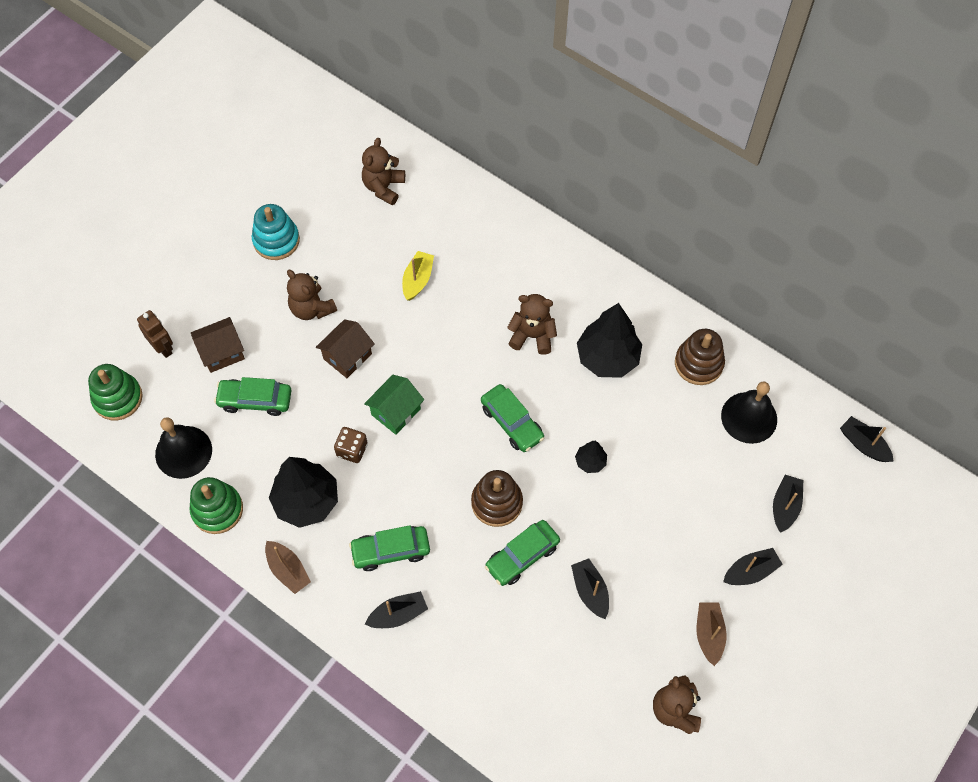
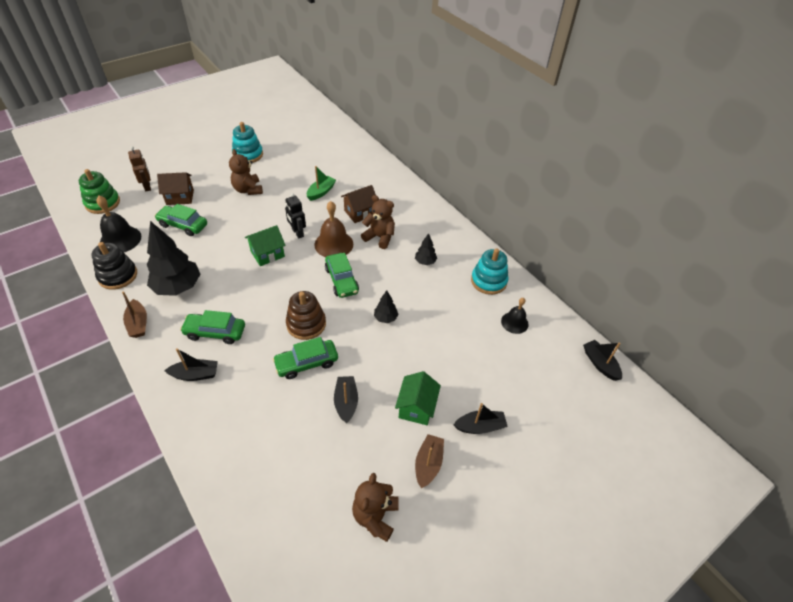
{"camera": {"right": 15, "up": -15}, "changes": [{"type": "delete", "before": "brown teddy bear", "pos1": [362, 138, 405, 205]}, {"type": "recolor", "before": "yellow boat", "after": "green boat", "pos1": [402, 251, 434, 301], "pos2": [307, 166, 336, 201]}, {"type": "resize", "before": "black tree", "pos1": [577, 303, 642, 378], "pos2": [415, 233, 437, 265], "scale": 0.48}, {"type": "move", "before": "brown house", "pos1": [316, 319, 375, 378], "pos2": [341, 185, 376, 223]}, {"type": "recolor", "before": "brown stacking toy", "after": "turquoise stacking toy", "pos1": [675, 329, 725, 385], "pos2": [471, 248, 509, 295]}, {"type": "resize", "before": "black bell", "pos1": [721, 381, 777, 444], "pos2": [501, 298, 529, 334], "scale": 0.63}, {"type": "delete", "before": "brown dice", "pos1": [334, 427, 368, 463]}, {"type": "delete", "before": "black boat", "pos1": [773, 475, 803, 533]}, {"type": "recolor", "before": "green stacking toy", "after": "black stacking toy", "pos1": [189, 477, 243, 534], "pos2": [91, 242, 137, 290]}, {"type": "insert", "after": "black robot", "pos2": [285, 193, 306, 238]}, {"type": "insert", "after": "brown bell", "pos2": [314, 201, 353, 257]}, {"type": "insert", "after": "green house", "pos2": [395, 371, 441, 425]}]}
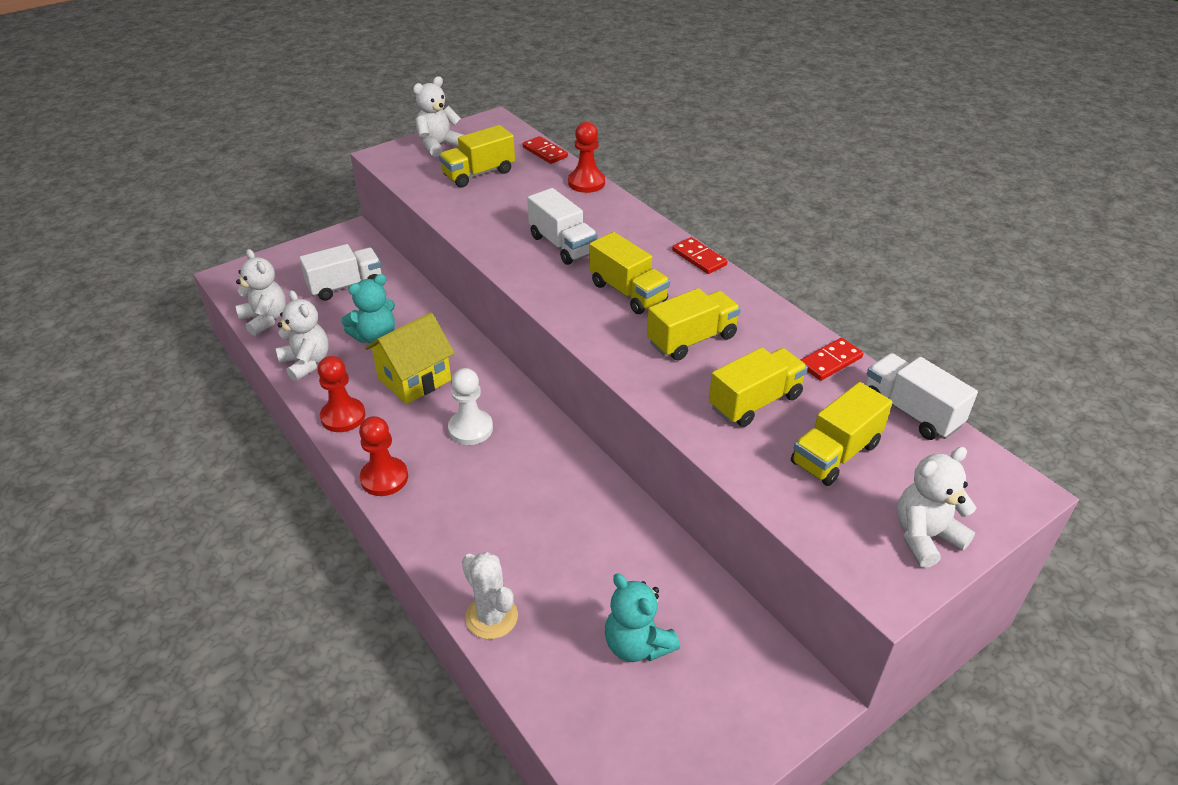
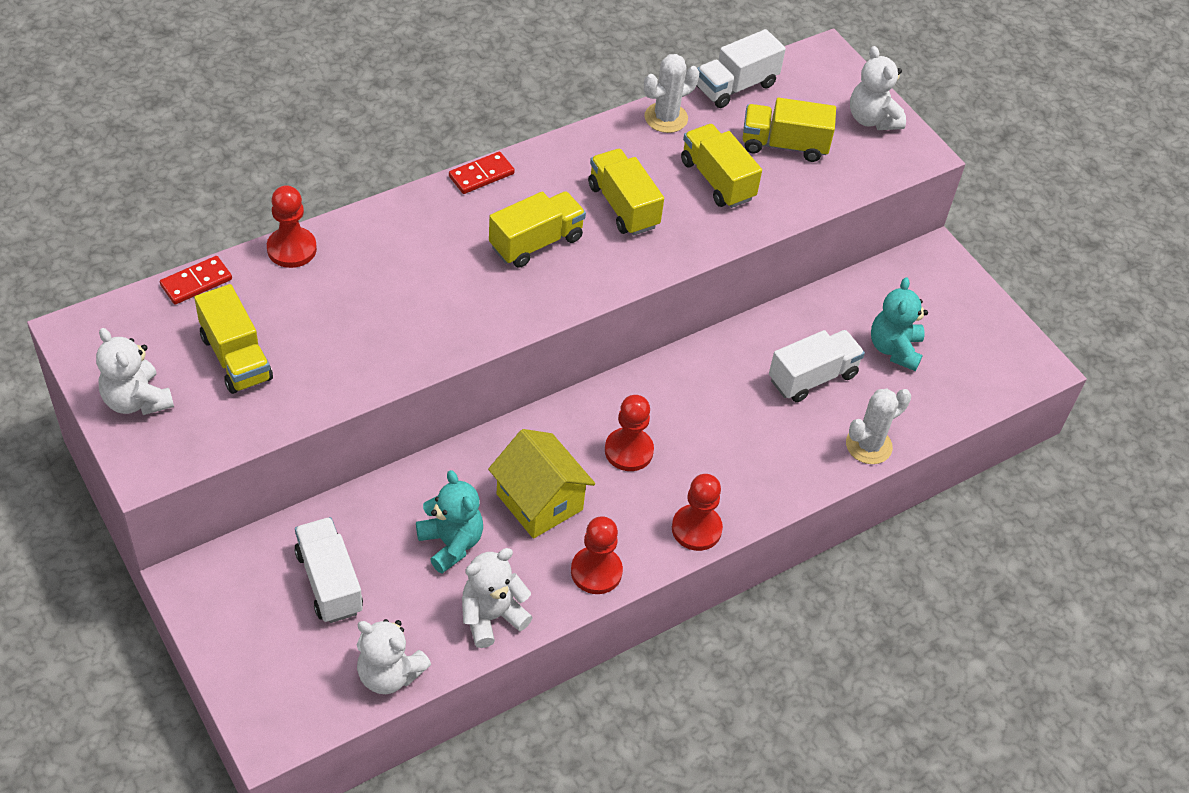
{"camera": {"right": -90, "up": 10}, "changes": [{"type": "move", "before": "white truck", "pos1": [527, 188, 598, 265], "pos2": [769, 330, 865, 402]}, {"type": "rotate", "before": "white teddy bear", "pos1": [236, 249, 286, 336], "pos2": [357, 619, 431, 694], "turn": -120}, {"type": "replace", "before": "red domino", "after": "white cactus", "pos1": [801, 338, 864, 381], "pos2": [644, 54, 699, 133]}, {"type": "recolor", "before": "white pawn", "after": "red pawn", "pos1": [448, 368, 493, 445], "pos2": [605, 395, 654, 471]}, {"type": "rotate", "before": "yellow truck", "pos1": [791, 382, 892, 486], "pos2": [743, 98, 836, 162], "turn": 135}, {"type": "rotate", "before": "turquoise teddy bear", "pos1": [605, 573, 680, 662], "pos2": [871, 277, 928, 371], "turn": 135}]}
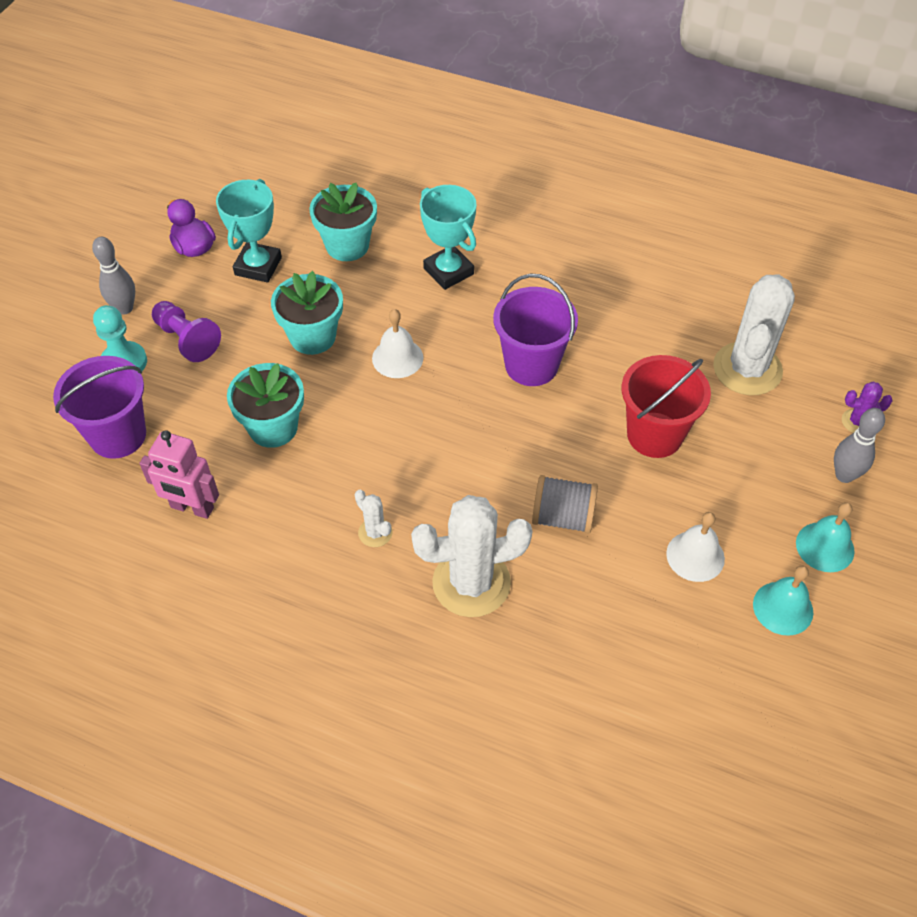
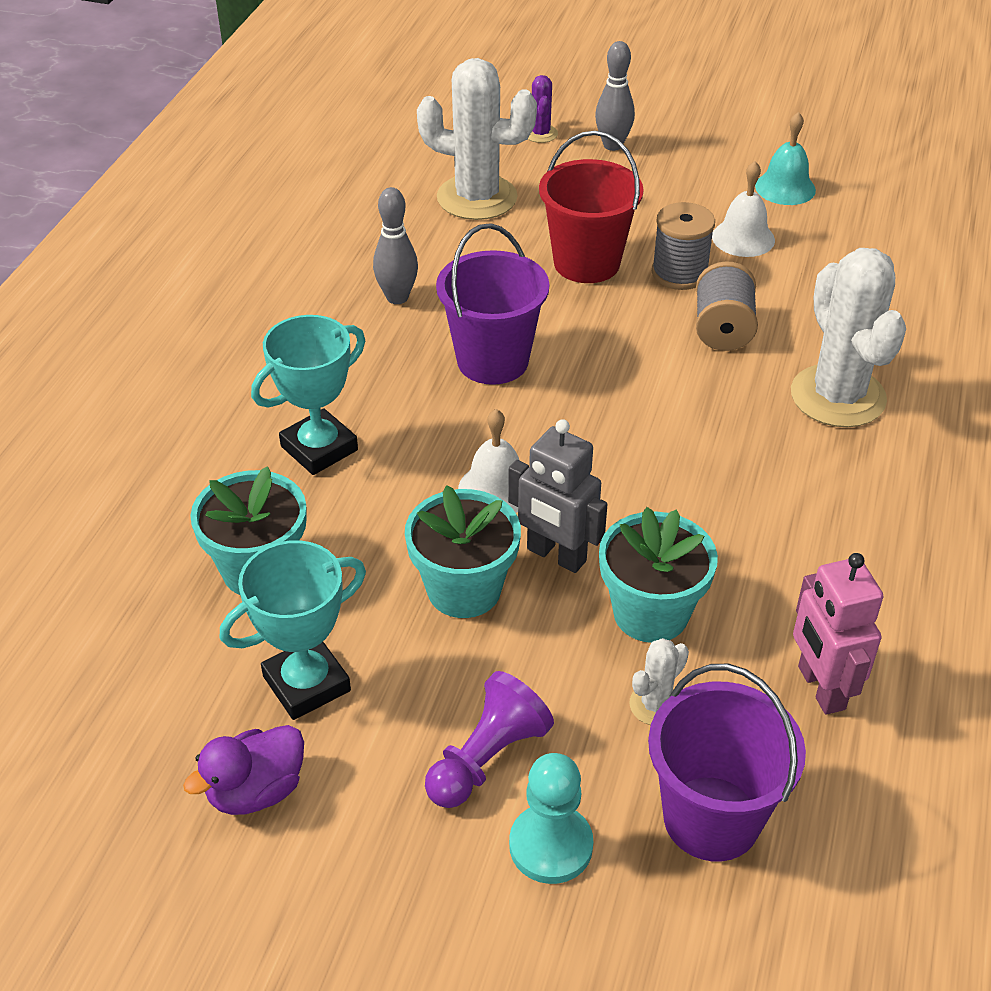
{"camera": {"right": -95, "up": -10}, "changes": [{"type": "rotate", "before": "turquoise trophy", "pos1": [216, 179, 282, 283], "pos2": [220, 540, 366, 720], "turn": -45}, {"type": "move", "before": "grey bowling pin", "pos1": [92, 237, 135, 315], "pos2": [373, 187, 418, 304]}, {"type": "rotate", "before": "pink robot", "pos1": [139, 430, 219, 519], "pos2": [793, 553, 883, 715], "turn": 150}, {"type": "move", "before": "white cactus", "pos1": [355, 490, 392, 547], "pos2": [629, 638, 689, 725]}, {"type": "delete", "before": "turquoise bell", "pos1": [796, 502, 855, 572]}, {"type": "insert", "after": "grey spool", "pos2": [652, 202, 715, 290]}, {"type": "insert", "after": "grey robot", "pos2": [508, 419, 607, 573]}]}
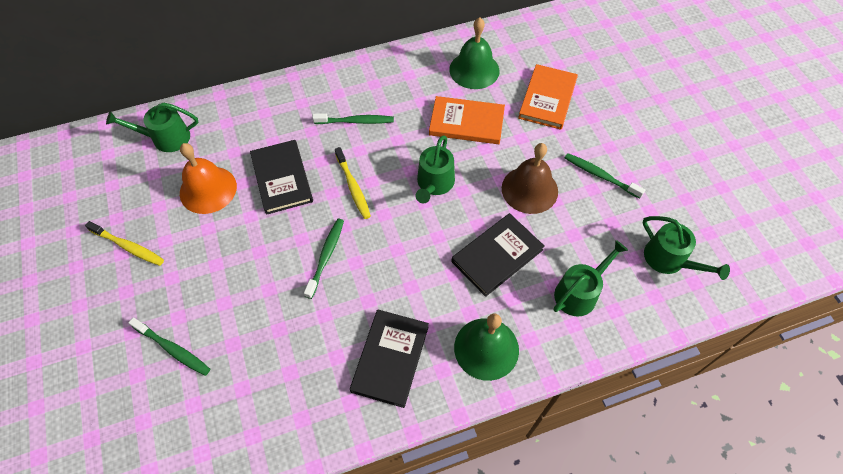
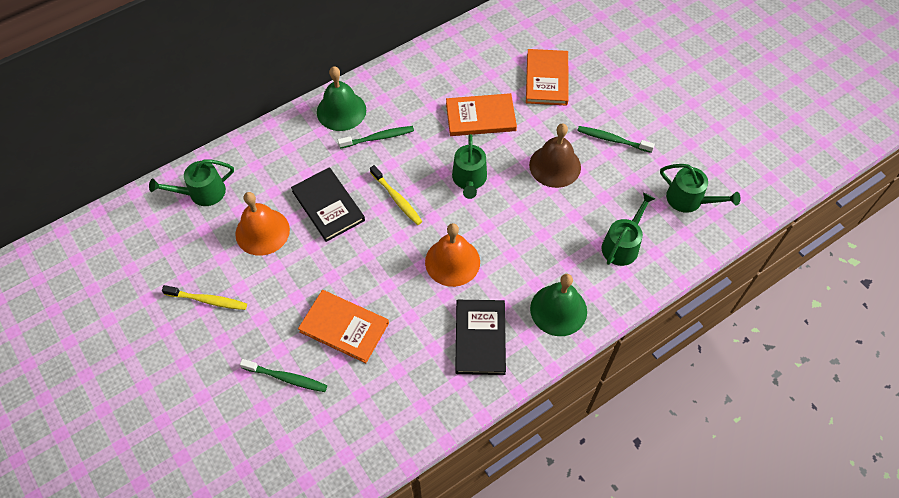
{"camera": {"right": -15, "up": 0}, "changes": [{"type": "move", "before": "green bell", "pos1": [449, 17, 499, 89], "pos2": [317, 66, 366, 131]}, {"type": "delete", "before": "black book", "pos1": [451, 213, 545, 297]}, {"type": "delete", "before": "green toothbrush", "pos1": [304, 219, 344, 299]}, {"type": "insert", "after": "orange bell", "pos2": [425, 223, 480, 287]}, {"type": "insert", "after": "orange book", "pos2": [298, 290, 389, 363]}]}
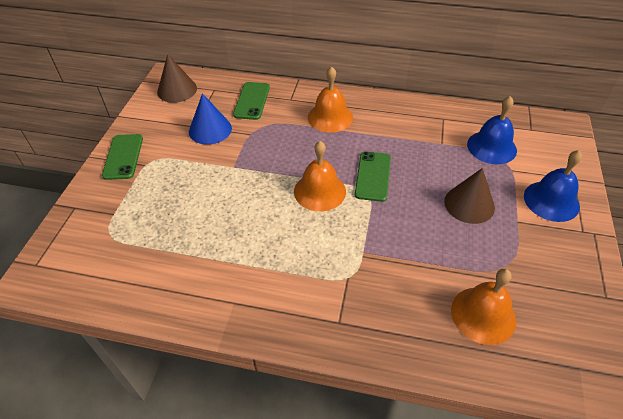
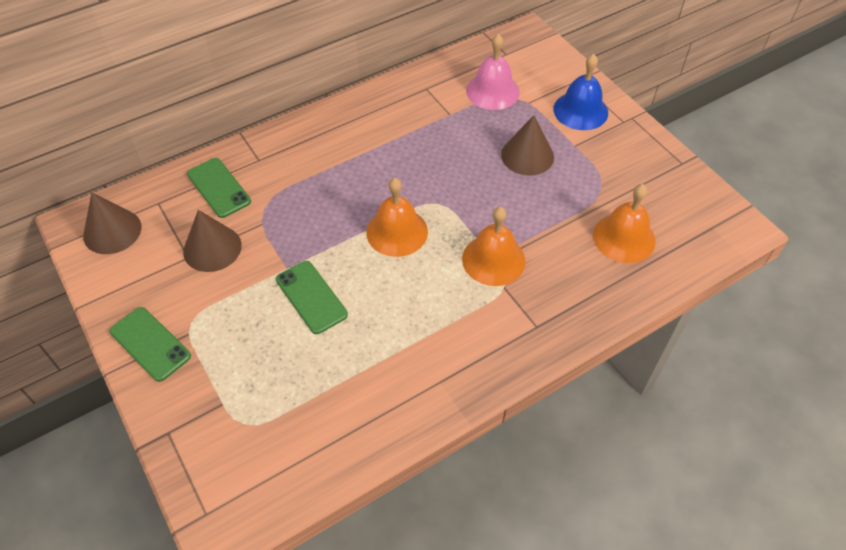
{"camera": {"right": -45, "up": 5}, "changes": [{"type": "move", "before": "orange bell", "pos1": [308, 66, 353, 133], "pos2": [462, 207, 525, 286]}, {"type": "recolor", "before": "blue cone", "after": "brown cone", "pos1": [189, 93, 232, 145], "pos2": [183, 210, 242, 272]}, {"type": "recolor", "before": "blue bell", "after": "pink bell", "pos1": [467, 96, 517, 164], "pos2": [466, 34, 520, 110]}, {"type": "move", "before": "green phone", "pos1": [355, 151, 391, 202], "pos2": [276, 261, 348, 334]}]}
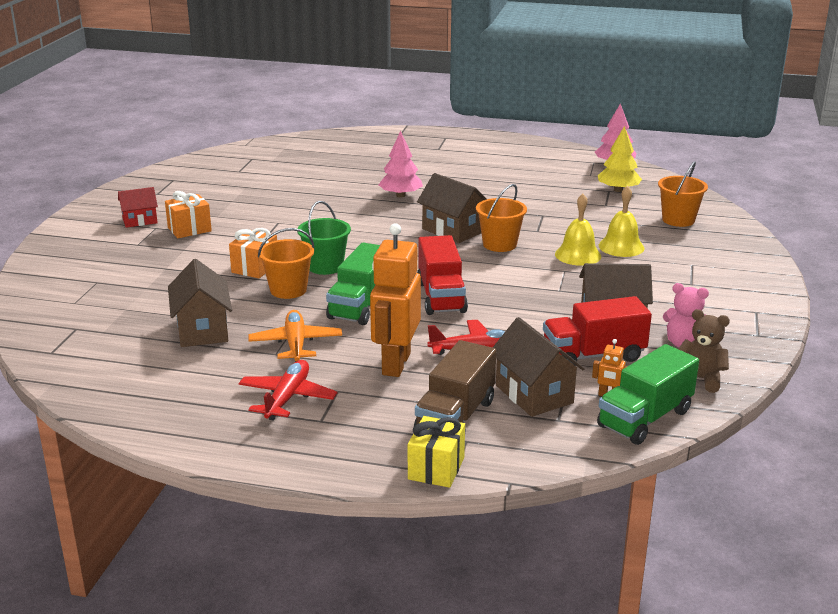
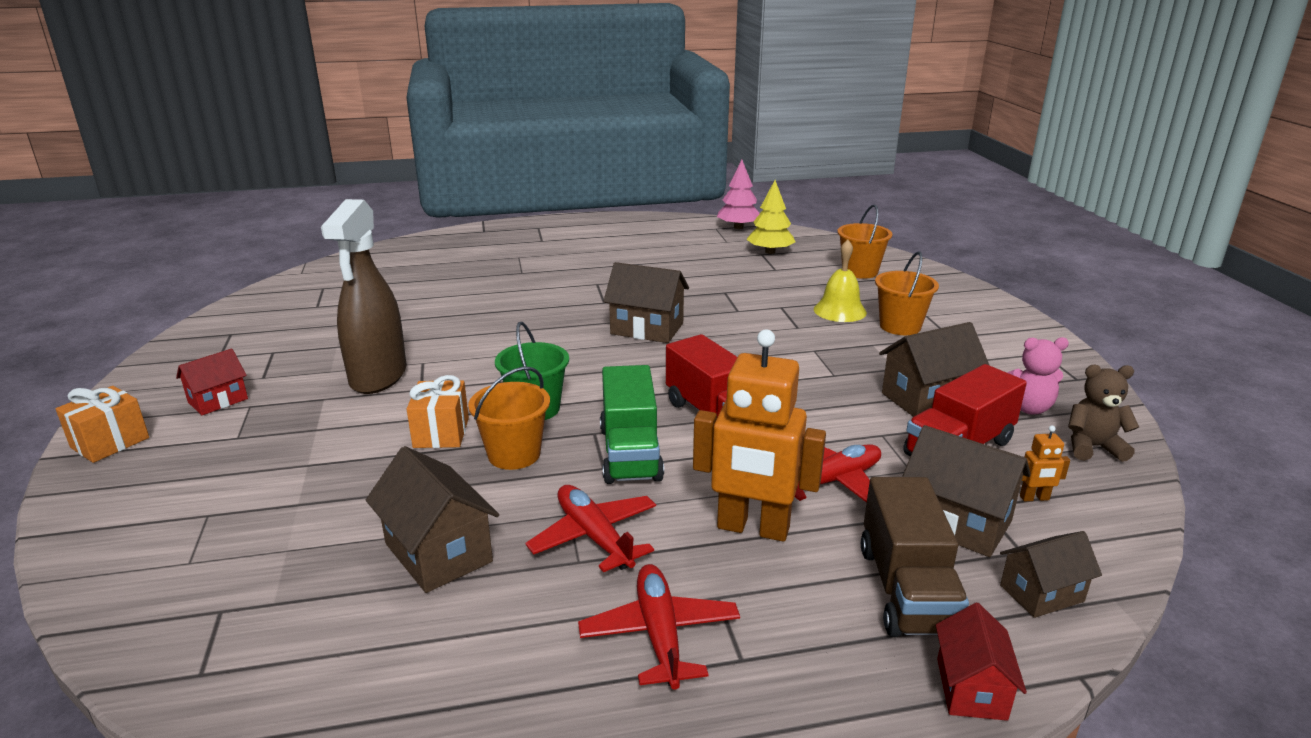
{"camera": {"right": -25, "up": 0}, "changes": [{"type": "delete", "before": "pink tree", "pos1": [378, 131, 423, 197]}, {"type": "move", "before": "orange bucket", "pos1": [476, 184, 527, 252], "pos2": [875, 251, 939, 335]}, {"type": "move", "before": "orange gift", "pos1": [165, 191, 212, 238], "pos2": [56, 386, 149, 463]}, {"type": "delete", "before": "yellow bell", "pos1": [555, 194, 601, 266]}, {"type": "rotate", "before": "orange robot", "pos1": [370, 223, 421, 377], "pos2": [693, 329, 826, 542], "turn": -60}, {"type": "recolor", "before": "orange plane", "after": "red plane", "pos1": [248, 310, 342, 362], "pos2": [525, 485, 656, 572]}, {"type": "delete", "before": "green truck", "pos1": [597, 344, 699, 445]}, {"type": "replace", "before": "yellow gift", "after": "red house", "pos1": [408, 416, 465, 488], "pos2": [936, 603, 1027, 721]}, {"type": "insert", "after": "brown spray bottle", "pos2": [321, 199, 407, 394]}, {"type": "insert", "after": "brown house", "pos2": [1000, 531, 1102, 618]}]}
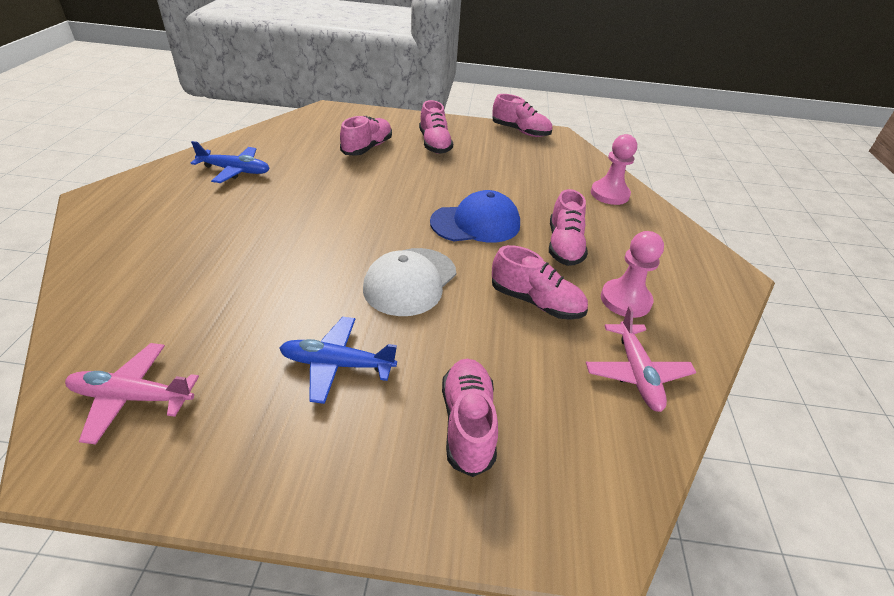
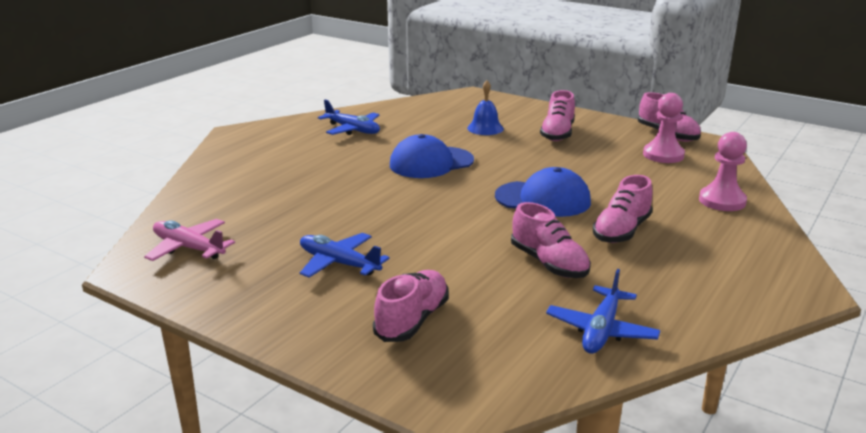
{"camera": {"right": 30, "up": -15}, "changes": [{"type": "replace", "before": "pink shoe", "after": "blue bell", "pos1": [340, 116, 392, 156], "pos2": [467, 81, 504, 135]}, {"type": "move", "before": "pink pawn", "pos1": [601, 231, 664, 318], "pos2": [643, 93, 685, 163]}, {"type": "delete", "before": "white cap", "pos1": [363, 248, 456, 316]}, {"type": "recolor", "before": "pink plane", "after": "blue plane", "pos1": [586, 306, 696, 412], "pos2": [546, 269, 661, 354]}, {"type": "insert", "after": "blue cap", "pos2": [390, 134, 474, 178]}]}
